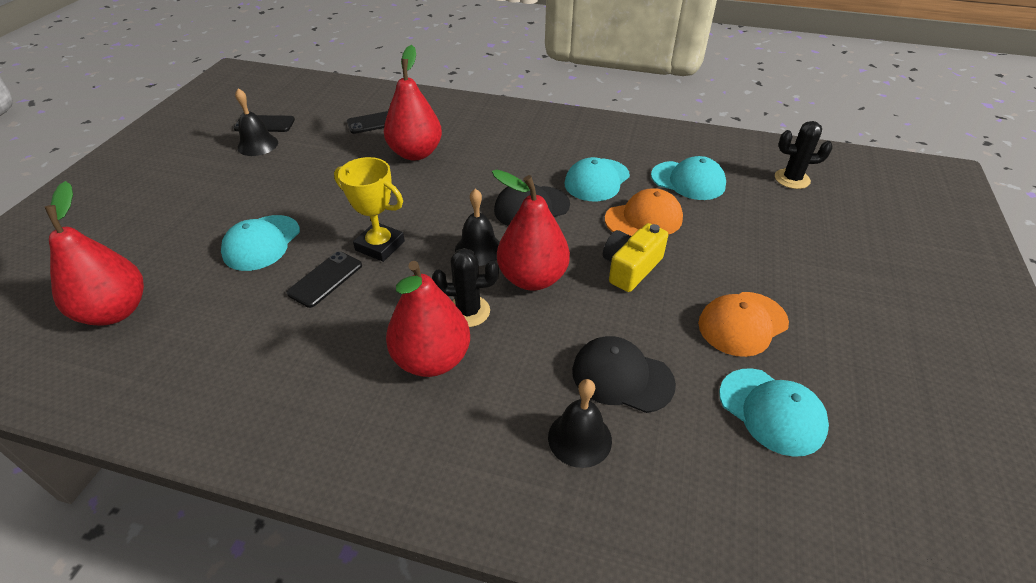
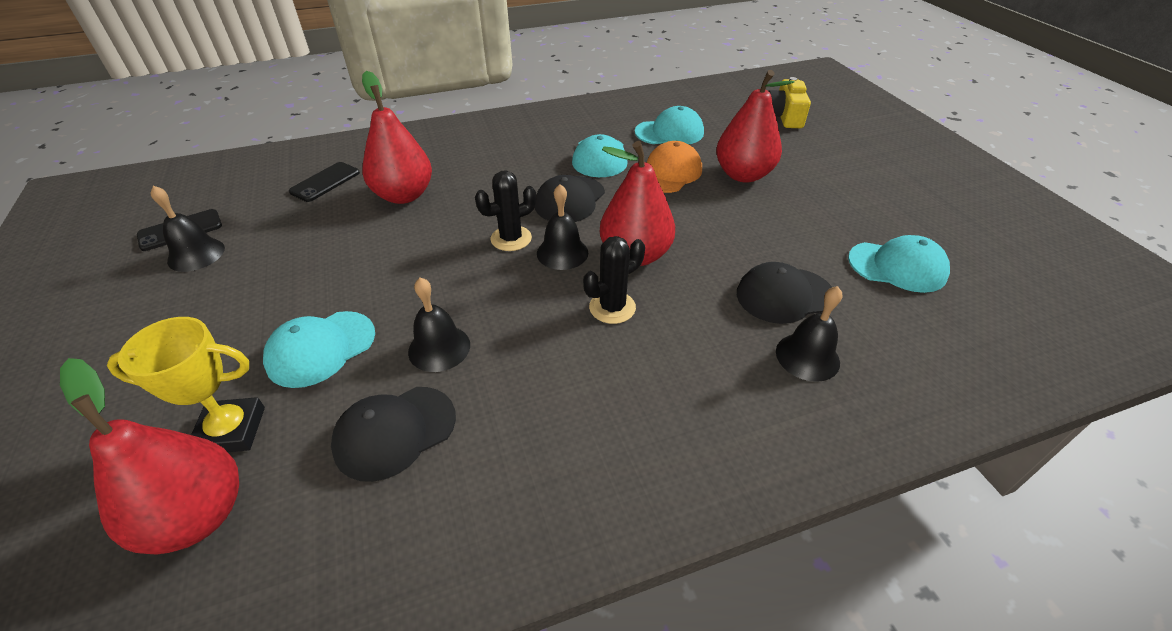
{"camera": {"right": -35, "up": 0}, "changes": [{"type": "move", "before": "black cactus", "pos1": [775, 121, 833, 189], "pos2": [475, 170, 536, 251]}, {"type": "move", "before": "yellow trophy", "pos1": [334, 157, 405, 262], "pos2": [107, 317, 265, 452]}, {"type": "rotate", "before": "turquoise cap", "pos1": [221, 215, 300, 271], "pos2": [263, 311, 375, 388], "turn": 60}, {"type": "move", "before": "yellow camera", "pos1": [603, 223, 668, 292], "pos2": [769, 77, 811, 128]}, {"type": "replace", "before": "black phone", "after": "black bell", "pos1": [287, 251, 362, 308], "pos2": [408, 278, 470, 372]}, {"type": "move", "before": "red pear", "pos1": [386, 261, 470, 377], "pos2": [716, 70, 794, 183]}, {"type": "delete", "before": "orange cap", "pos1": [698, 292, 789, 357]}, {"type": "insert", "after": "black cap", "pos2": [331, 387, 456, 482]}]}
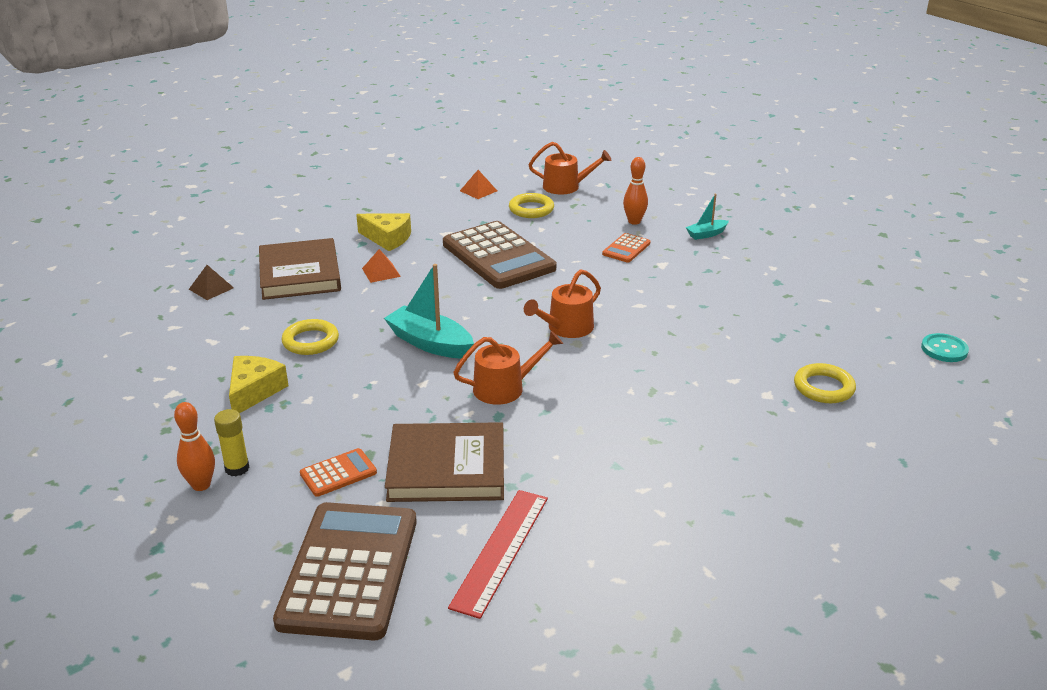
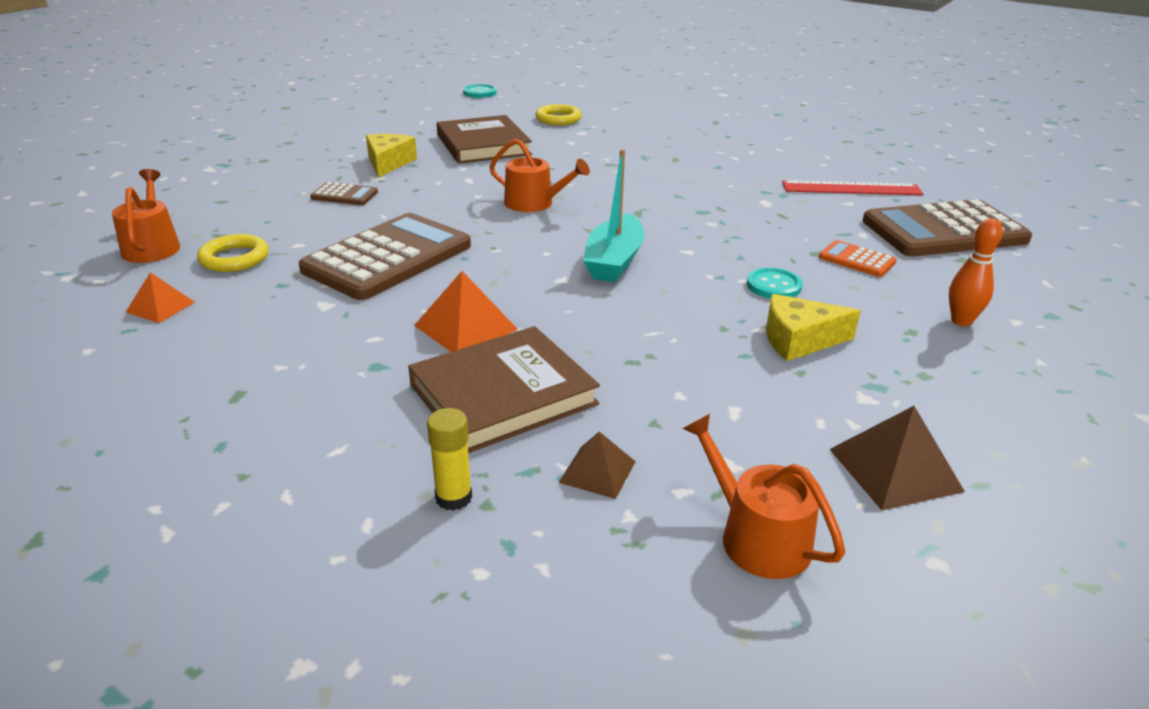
{"camera": {"right": -110, "up": 0}, "changes": [{"type": "delete", "before": "orange bowling pin", "pos1": [623, 157, 648, 225]}, {"type": "delete", "before": "turquoise boat", "pos1": [686, 194, 729, 240]}, {"type": "move", "before": "yellow cheese", "pos1": [356, 213, 411, 251], "pos2": [366, 134, 417, 178]}, {"type": "recolor", "before": "orange calculator", "after": "brown calculator", "pos1": [602, 233, 650, 262], "pos2": [310, 182, 378, 205]}, {"type": "resize", "before": "orange pyramid", "pos1": [362, 249, 401, 283], "pos2": [414, 271, 518, 352], "scale": 1.57}, {"type": "delete", "before": "yellow ring", "pos1": [282, 319, 339, 355]}, {"type": "move", "before": "orange watering can", "pos1": [453, 331, 563, 405], "pos2": [682, 414, 845, 579]}, {"type": "move", "before": "yellow glue stick", "pos1": [214, 409, 250, 476], "pos2": [427, 408, 472, 511]}, {"type": "move", "before": "brown book", "pos1": [385, 422, 504, 502], "pos2": [437, 115, 532, 164]}, {"type": "insert", "after": "turquoise button", "pos2": [747, 268, 803, 299]}, {"type": "insert", "after": "brown pyramid", "pos2": [830, 406, 965, 510]}]}
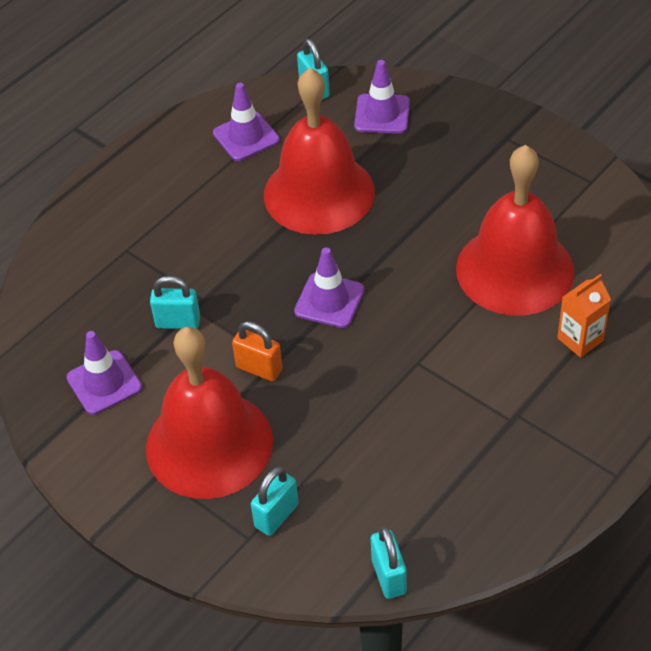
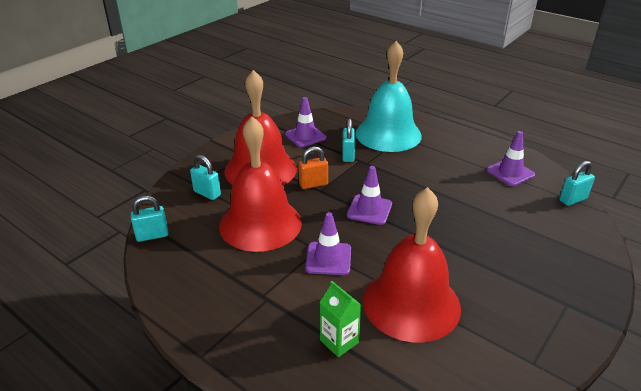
{"camera": {"right": 85, "up": -15}, "changes": [{"type": "move", "before": "purple traffic cone", "pos1": [354, 60, 410, 134], "pos2": [305, 212, 351, 275]}, {"type": "move", "before": "red bell", "pos1": [264, 68, 375, 235], "pos2": [219, 116, 302, 252]}, {"type": "recolor", "before": "orange carton", "after": "green carton", "pos1": [557, 274, 611, 358], "pos2": [320, 281, 361, 357]}, {"type": "rotate", "before": "orange padlock", "pos1": [232, 321, 283, 381], "pos2": [299, 147, 328, 189], "turn": 45}, {"type": "insert", "after": "turquoise bell", "pos2": [356, 41, 422, 152]}]}
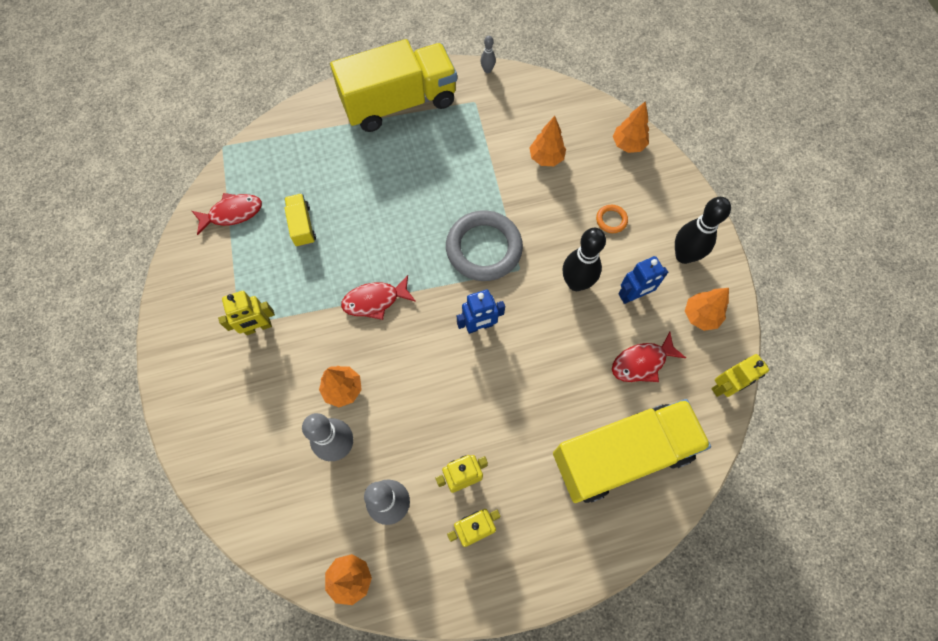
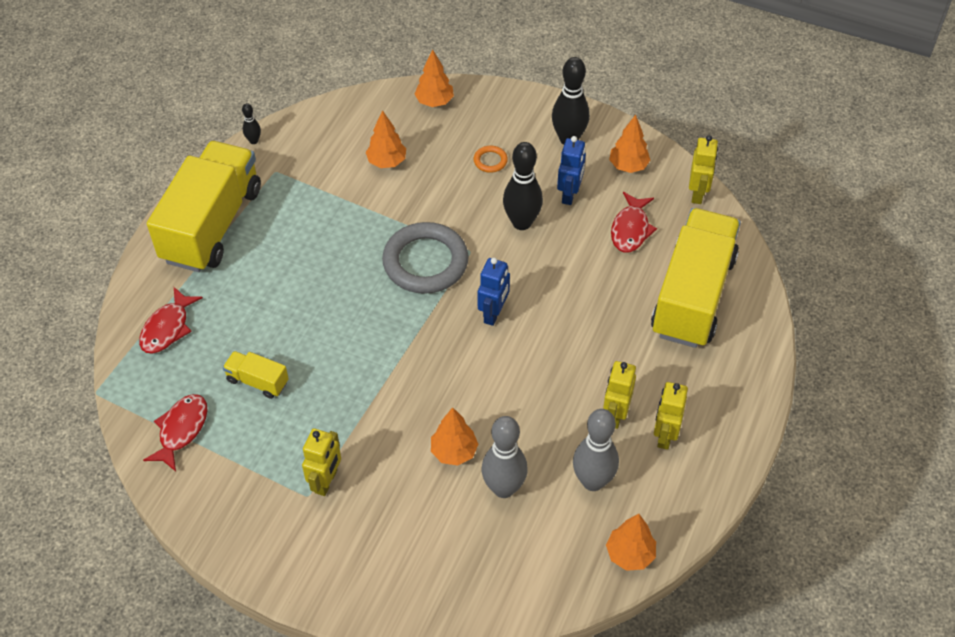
{"camera": {"right": -50, "up": -15}, "changes": [{"type": "recolor", "before": "grey bowling pin", "after": "black bowling pin", "pos1": [480, 36, 496, 73], "pos2": [242, 103, 261, 144]}, {"type": "move", "before": "red fish", "pos1": [341, 275, 416, 320], "pos2": [139, 287, 203, 354]}]}
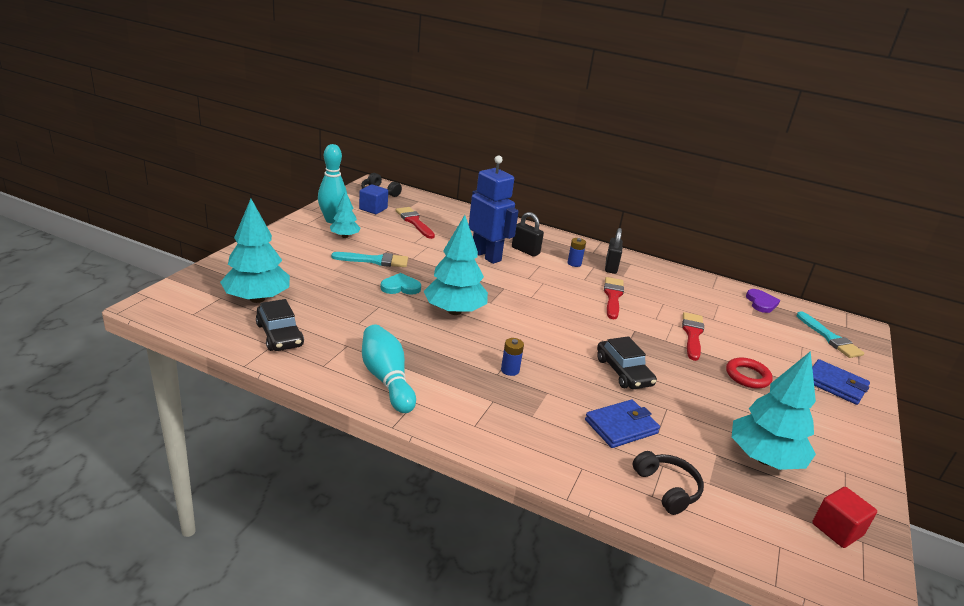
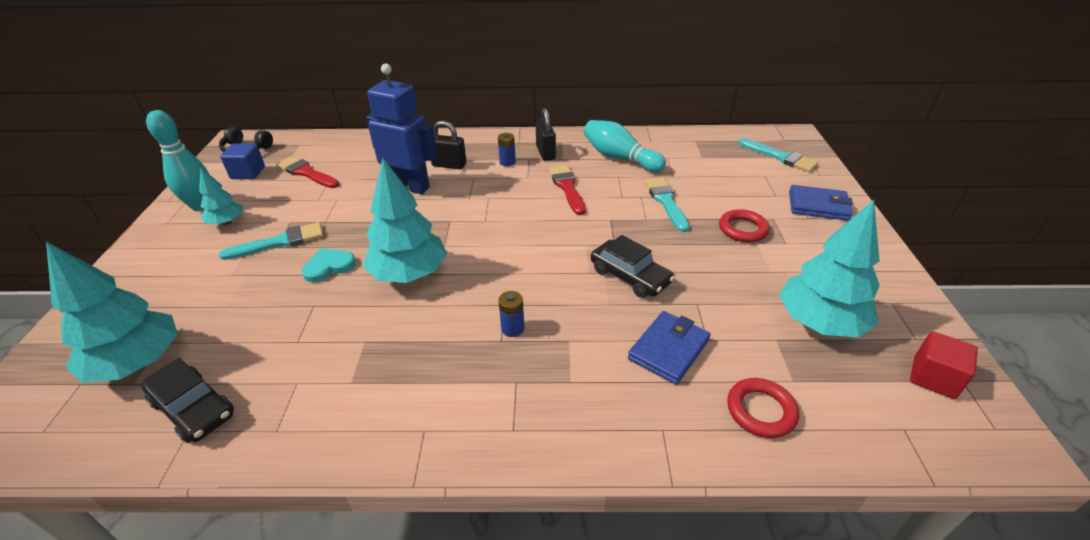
{"camera": {"right": -20, "up": 10}, "changes": [{"type": "delete", "before": "purple heart", "pos1": [746, 289, 780, 313]}, {"type": "recolor", "before": "red brush", "after": "turquoise brush", "pos1": [682, 312, 704, 361], "pos2": [644, 177, 690, 232]}, {"type": "move", "before": "turquoise bowling pin", "pos1": [362, 325, 416, 413], "pos2": [584, 120, 666, 173]}, {"type": "replace", "before": "black headphones", "after": "red ring", "pos1": [633, 451, 704, 515], "pos2": [727, 378, 799, 438]}]}
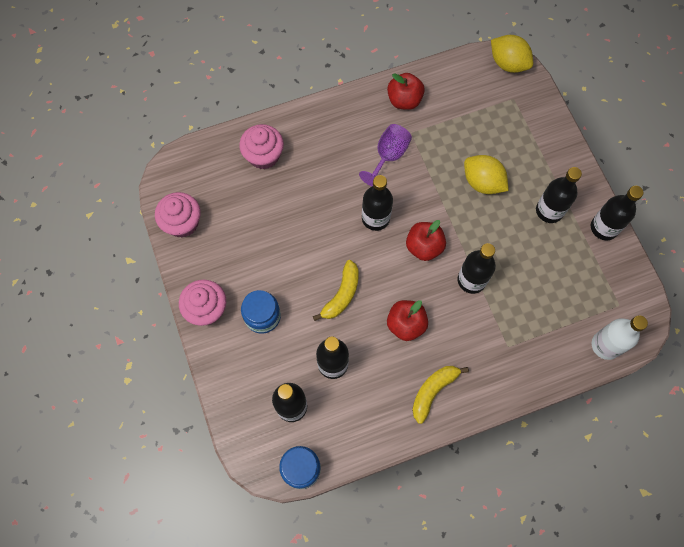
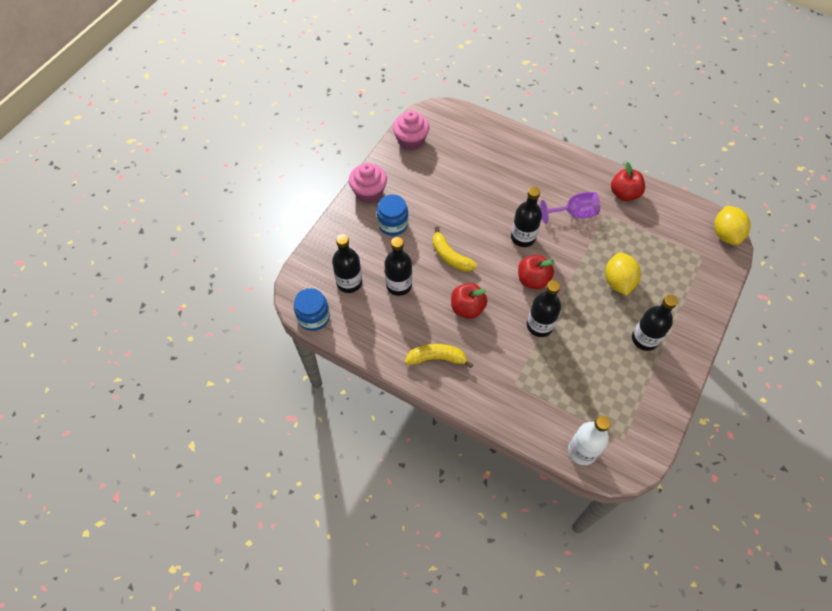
{"camera": {"right": 50, "up": -10}, "changes": [{"type": "delete", "before": "pink cupcake", "pos1": [239, 124, 284, 170]}, {"type": "delete", "before": "black bottle", "pos1": [591, 186, 643, 240]}, {"type": "rotate", "before": "yellow banana", "pos1": [313, 260, 359, 321], "pos2": [433, 227, 477, 272], "turn": 60}]}
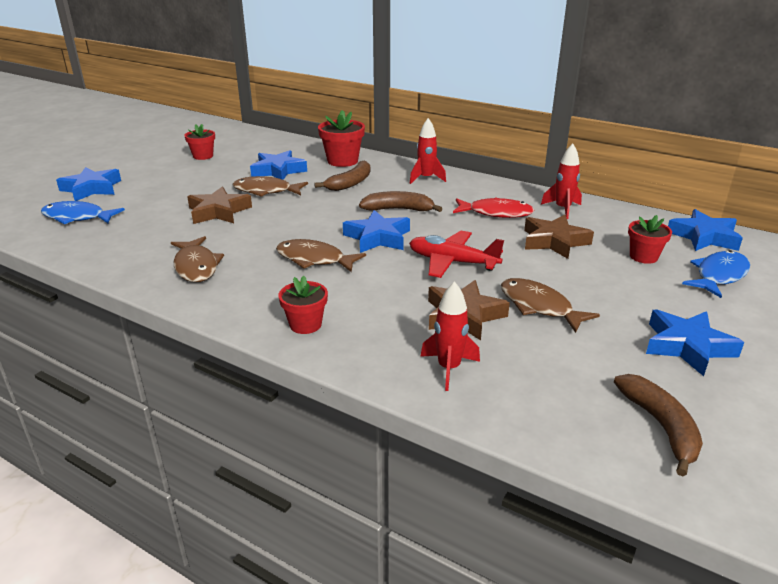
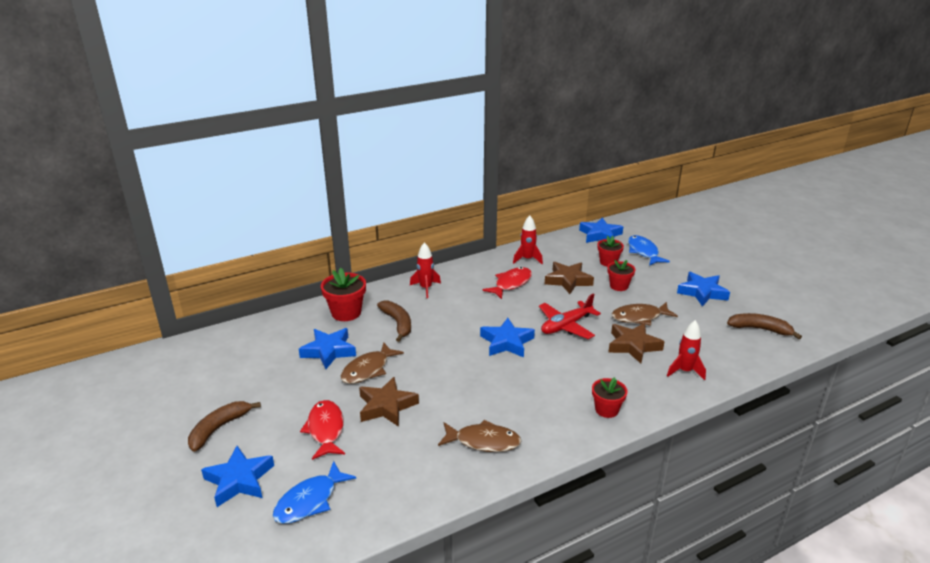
{"camera": {"right": -60, "up": 0}, "changes": [{"type": "move", "before": "red flower pot", "pos1": [184, 124, 215, 160], "pos2": [607, 260, 635, 291]}, {"type": "move", "before": "brown banana", "pos1": [359, 191, 442, 212], "pos2": [188, 401, 261, 452]}, {"type": "delete", "before": "brown fish", "pos1": [276, 239, 366, 272]}, {"type": "insert", "after": "red fish", "pos2": [300, 400, 345, 460]}]}
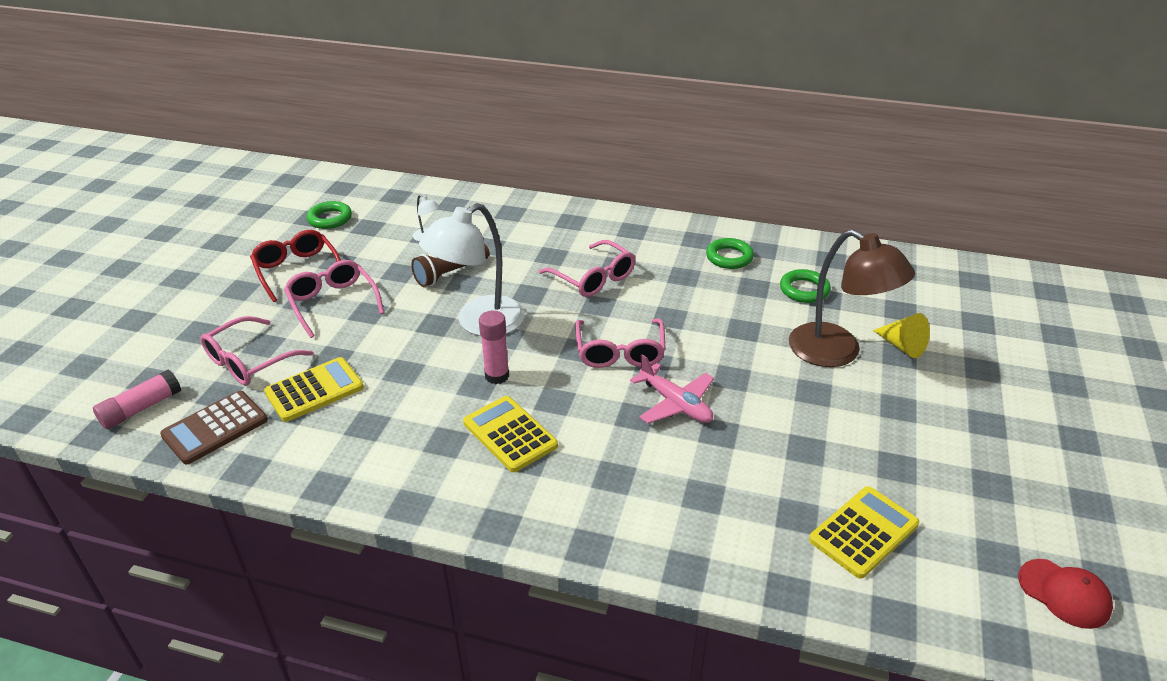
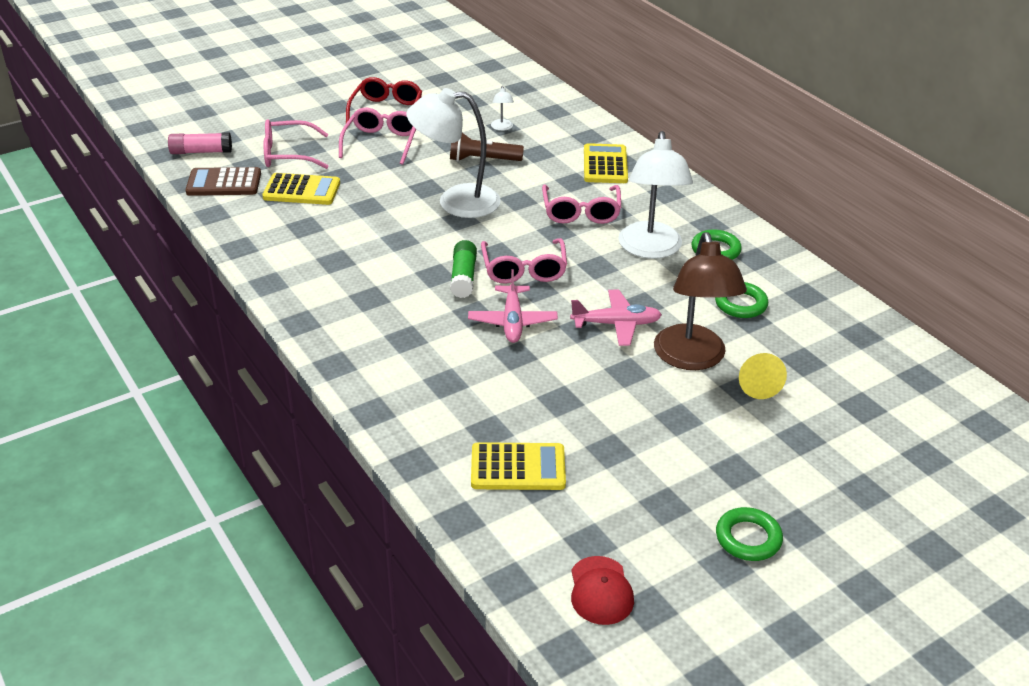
{"camera": {"right": 40, "up": 0}, "changes": [{"type": "move", "before": "green ring", "pos1": [307, 201, 352, 229], "pos2": [716, 507, 783, 561]}, {"type": "delete", "before": "pink glue stick", "pos1": [479, 310, 509, 384]}, {"type": "rotate", "before": "pink glasses", "pos1": [575, 319, 666, 368], "pos2": [481, 238, 567, 284], "turn": -45}, {"type": "move", "before": "yellow calculator", "pos1": [463, 396, 558, 472], "pos2": [584, 143, 628, 183]}, {"type": "insert", "after": "white lamp", "pos2": [618, 131, 693, 259]}, {"type": "insert", "after": "green glue stick", "pos2": [450, 240, 477, 298]}, {"type": "insert", "after": "pink plane", "pos2": [570, 290, 662, 346]}]}
